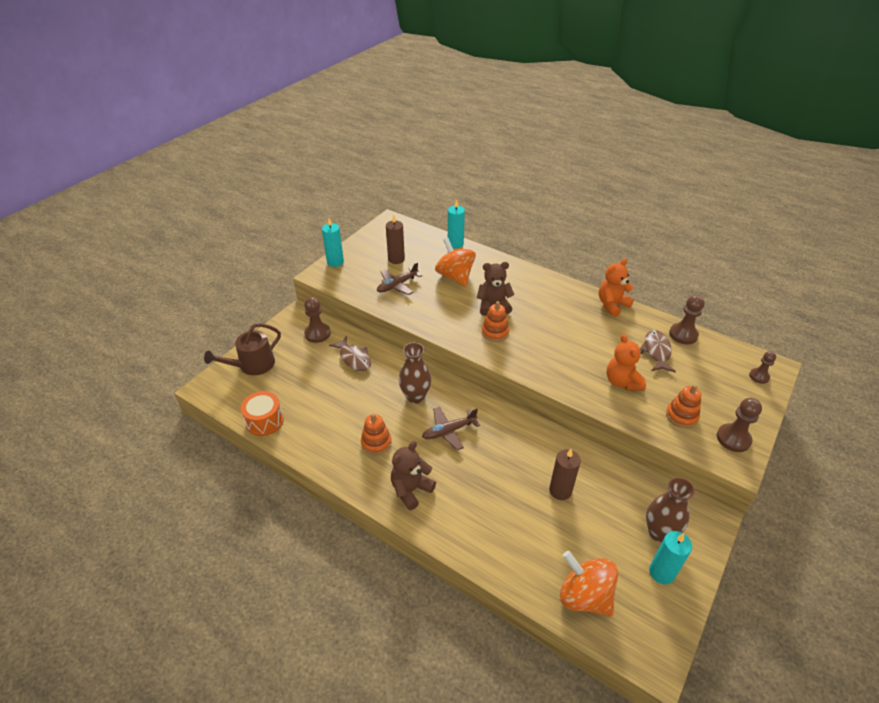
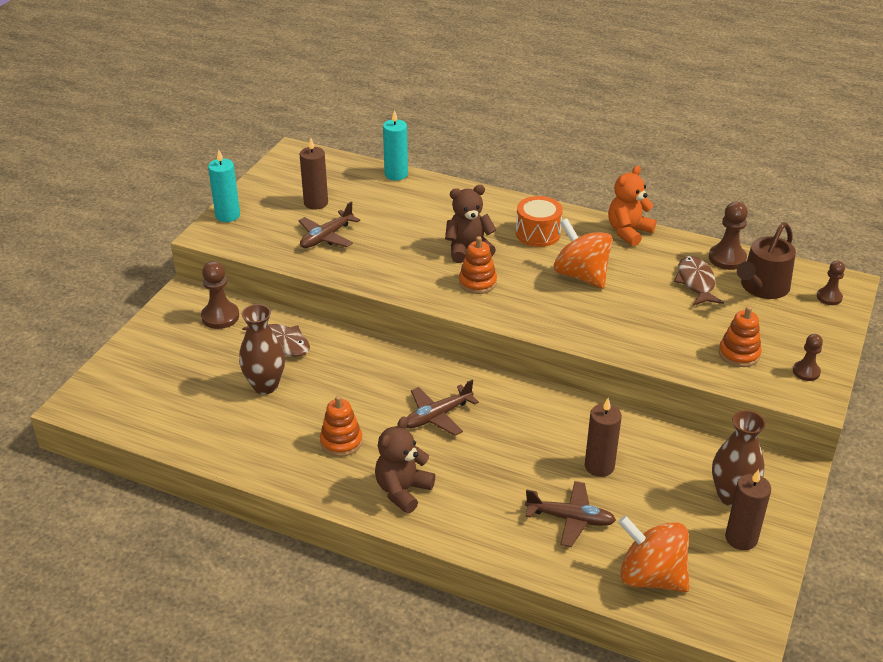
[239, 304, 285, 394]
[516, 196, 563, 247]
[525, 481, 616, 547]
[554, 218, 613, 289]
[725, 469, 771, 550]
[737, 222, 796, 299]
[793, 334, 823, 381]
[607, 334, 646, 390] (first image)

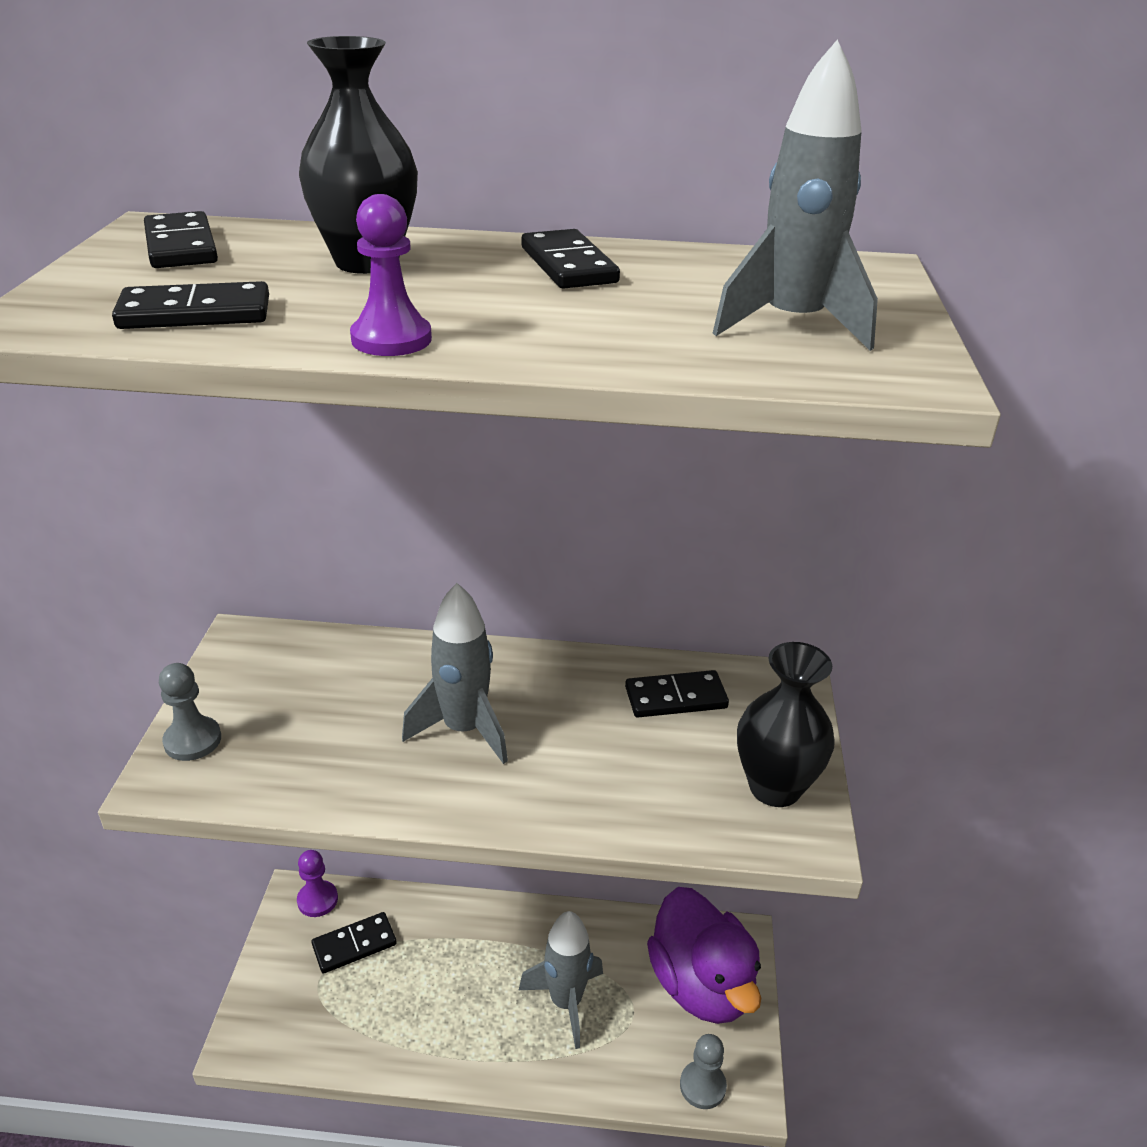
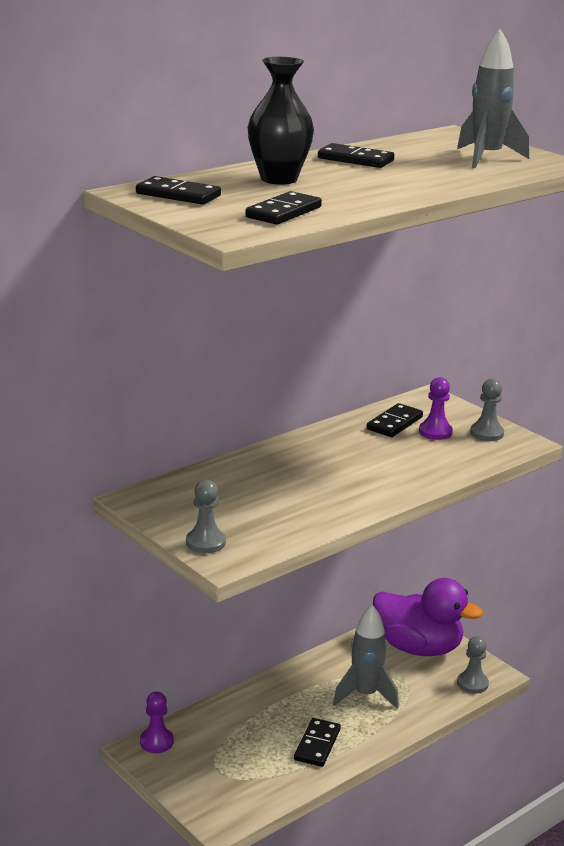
[294, 718, 341, 767]
[419, 377, 453, 440]
[470, 379, 504, 441]
[402, 583, 508, 764] (first image)

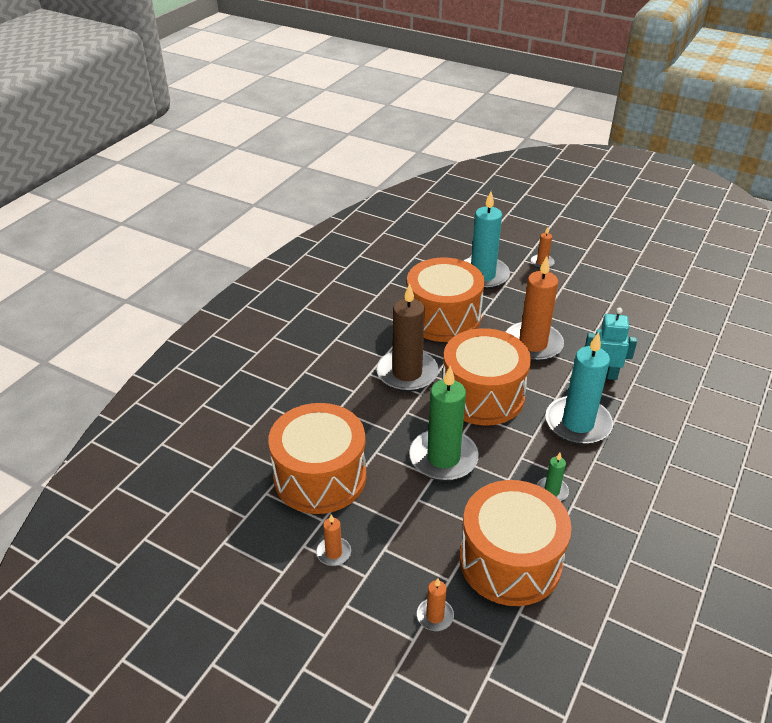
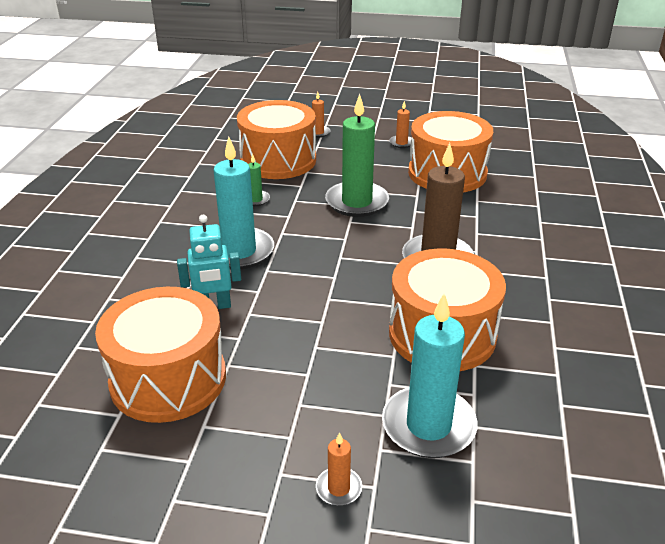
[95, 287, 226, 423]
[506, 256, 564, 362] (first image)

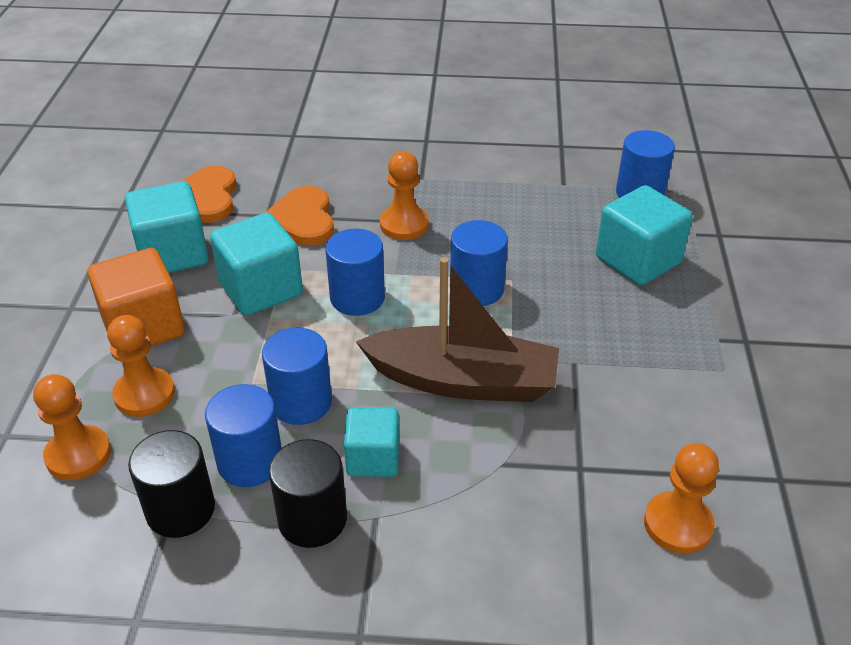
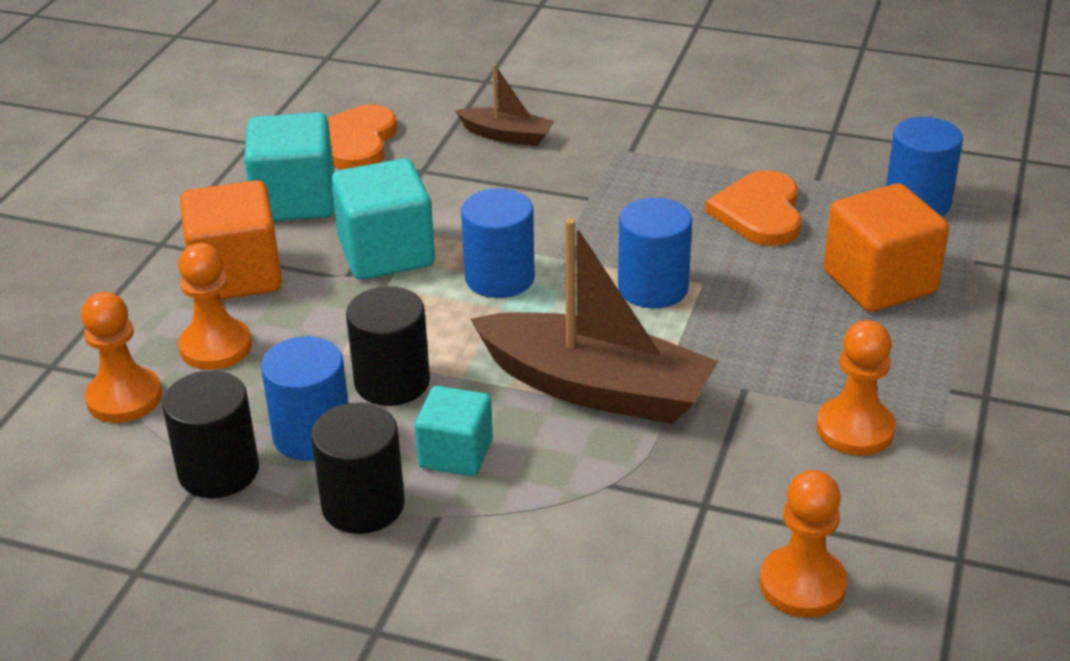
[346, 286, 430, 406]
[456, 64, 554, 146]
[705, 170, 802, 246]
[816, 320, 896, 456]
[824, 183, 949, 312]

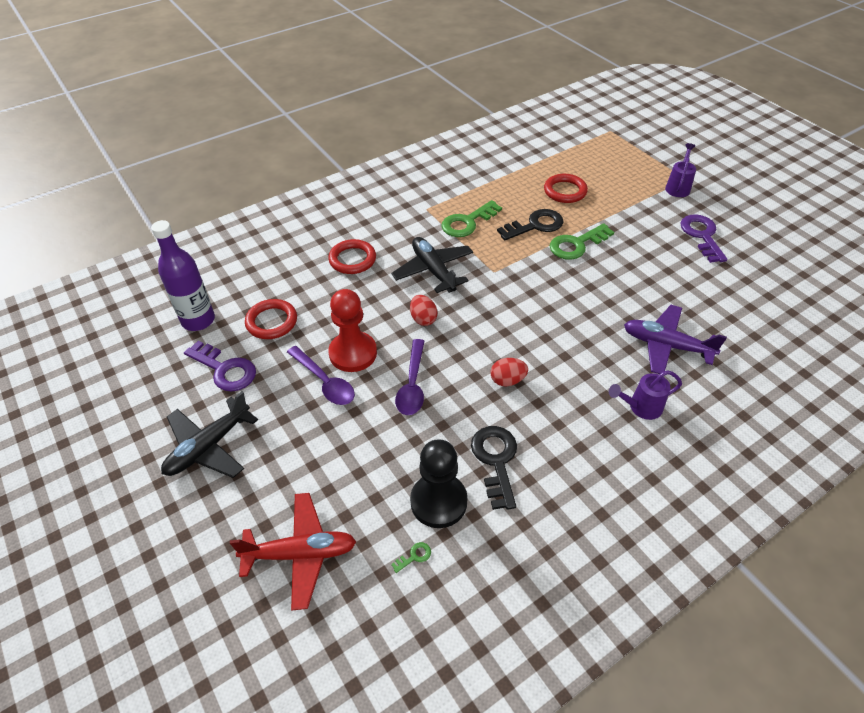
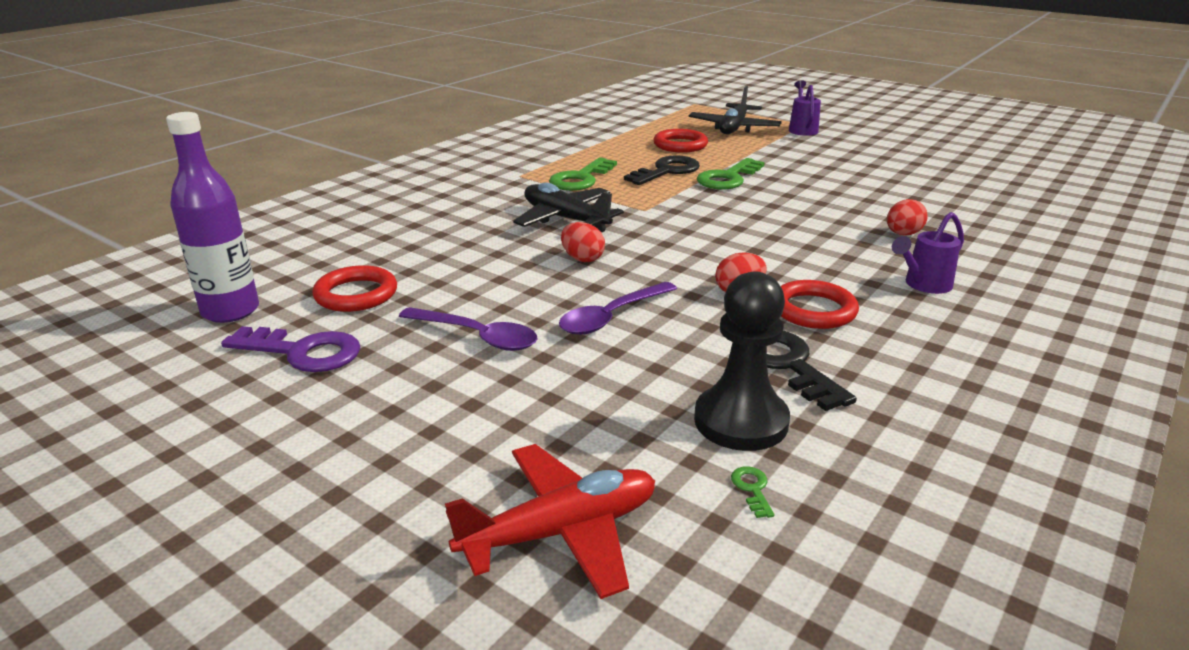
[559, 282, 677, 335]
[689, 86, 782, 134]
[731, 466, 774, 518]
[781, 280, 859, 329]
[887, 199, 928, 235]
[328, 289, 377, 372] (first image)
[680, 214, 727, 263] (first image)

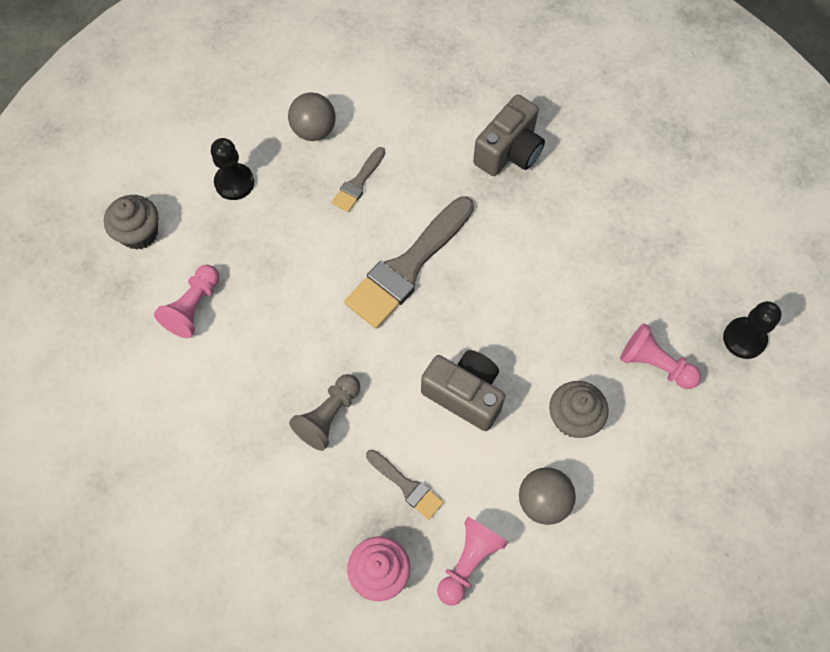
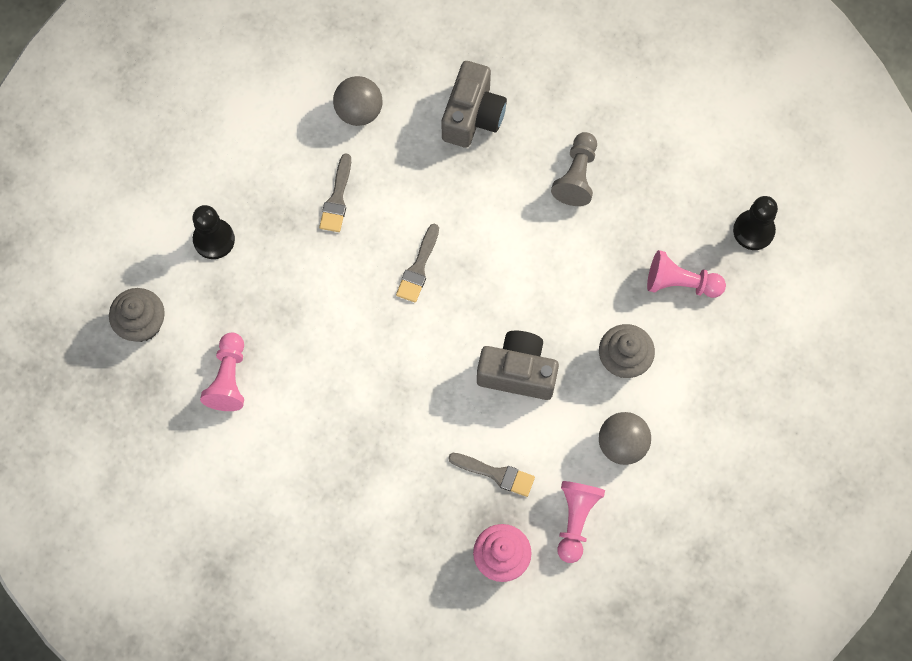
[333, 76, 383, 126]
[396, 224, 439, 303]
[551, 132, 597, 206]

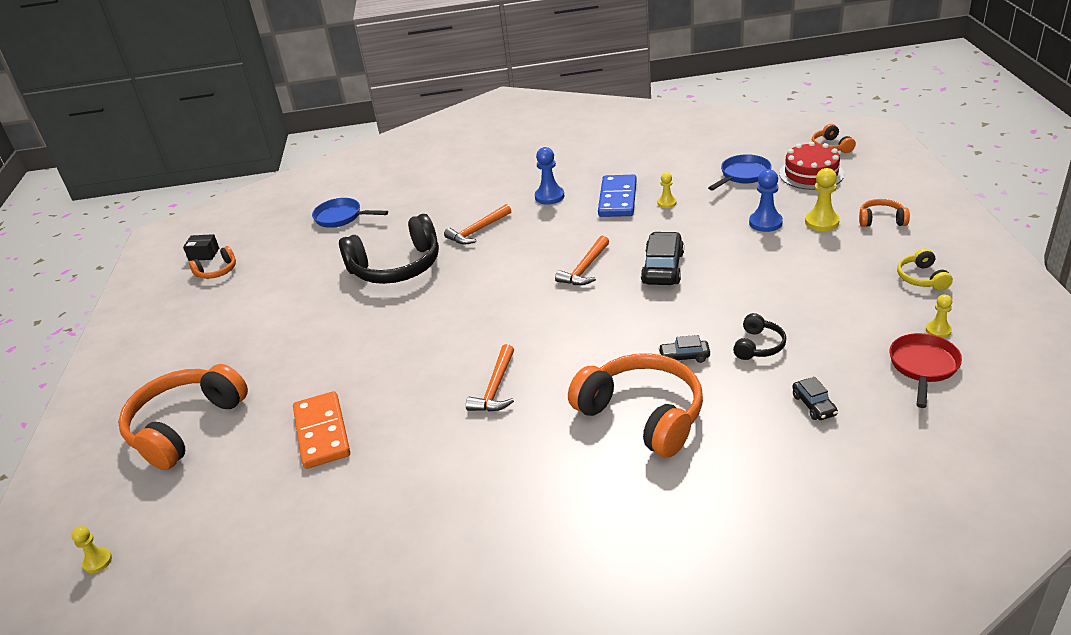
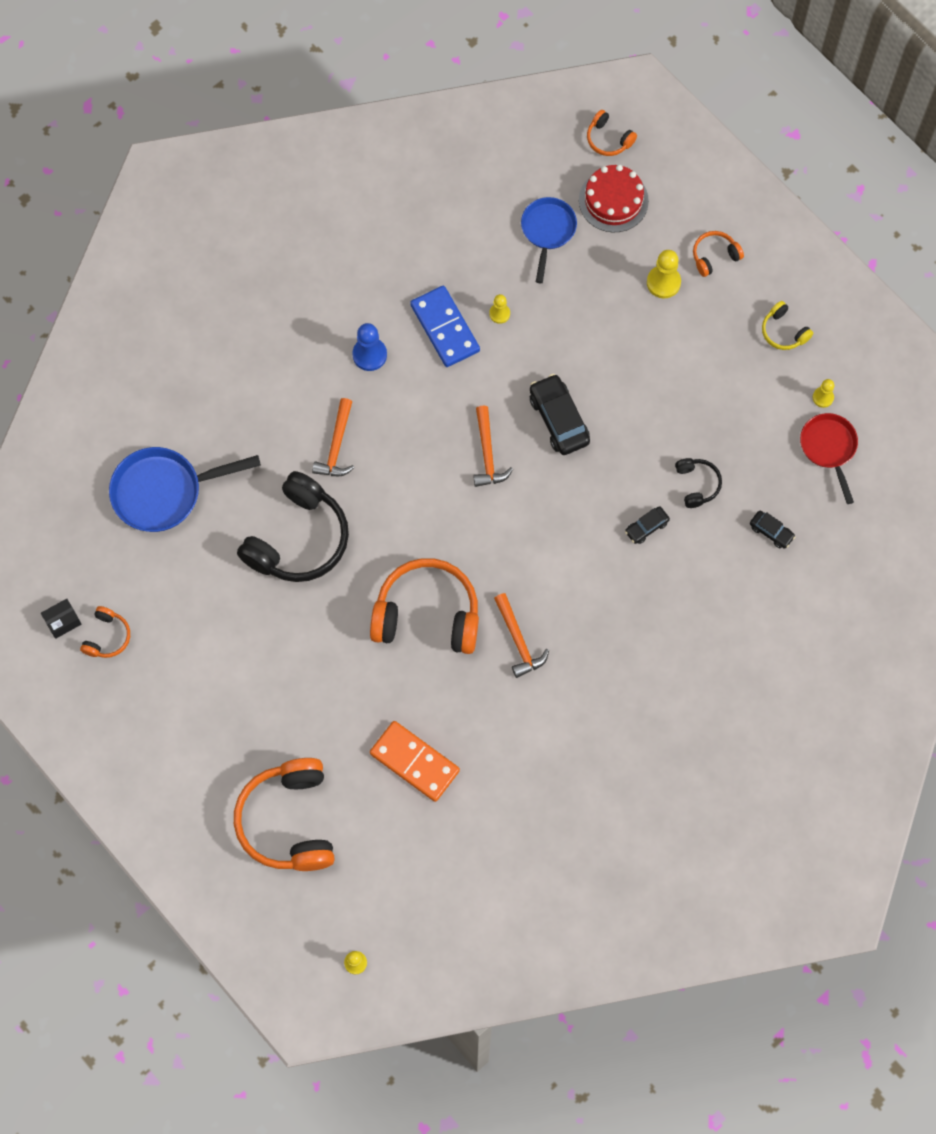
[109, 447, 261, 532]
[370, 558, 479, 654]
[749, 169, 783, 232] (first image)

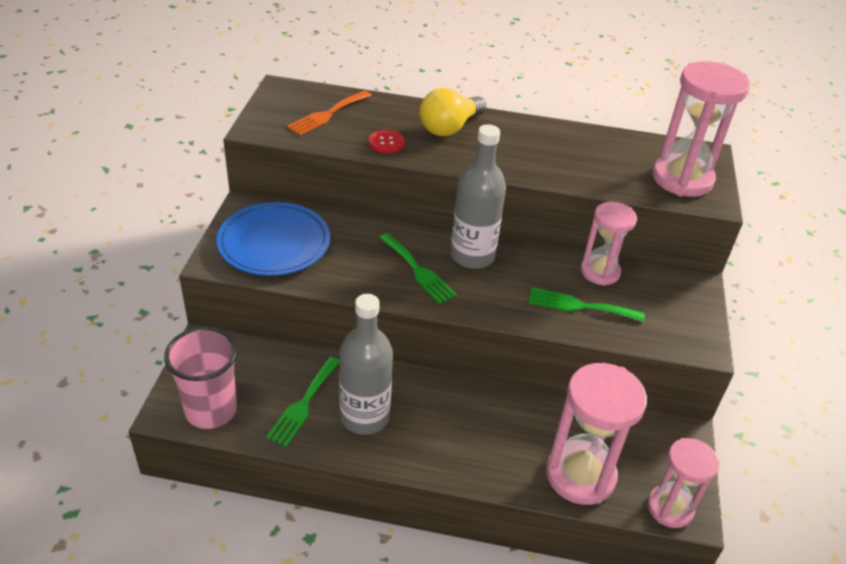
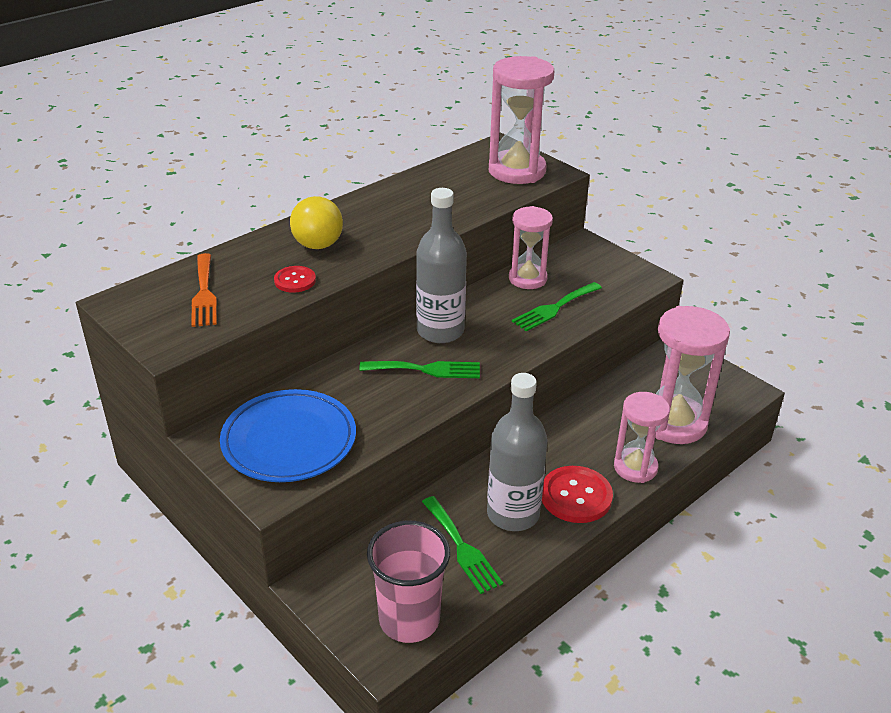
[542, 466, 613, 523]
[614, 392, 670, 483]

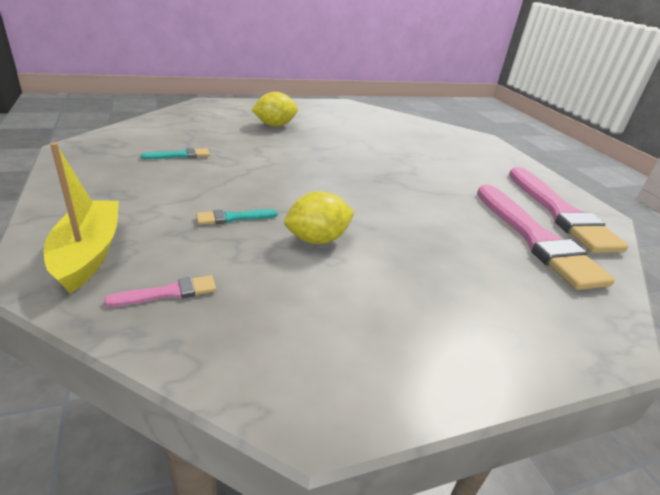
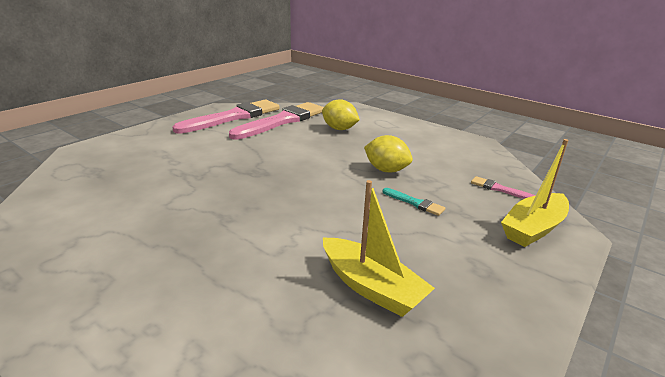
[322, 99, 360, 130]
[323, 180, 435, 317]

